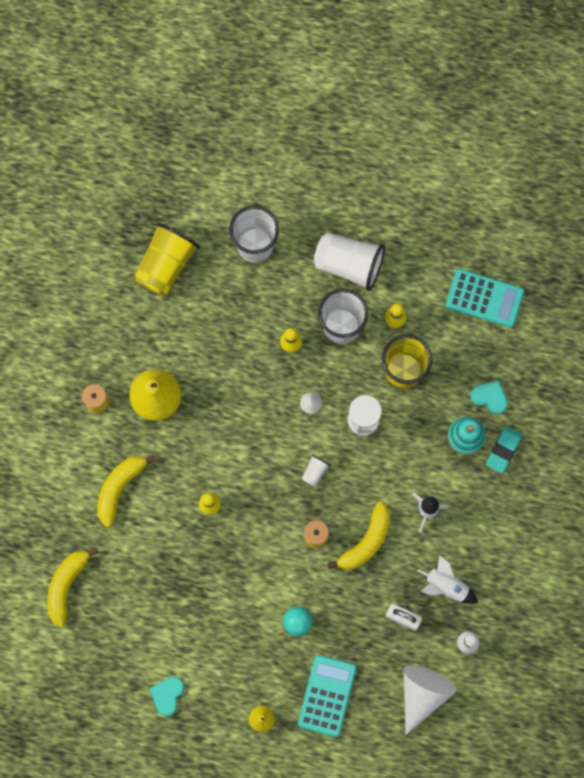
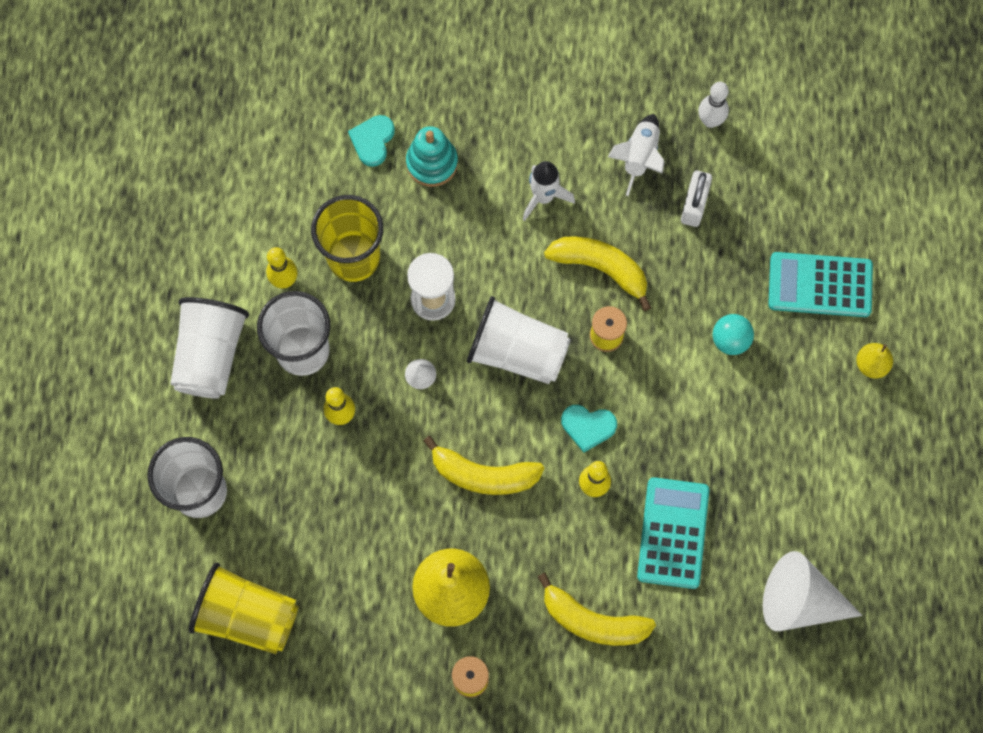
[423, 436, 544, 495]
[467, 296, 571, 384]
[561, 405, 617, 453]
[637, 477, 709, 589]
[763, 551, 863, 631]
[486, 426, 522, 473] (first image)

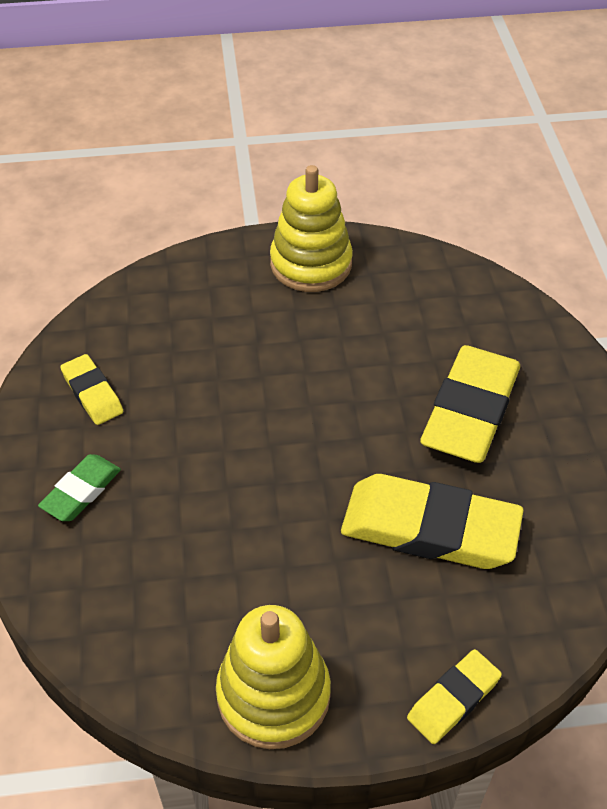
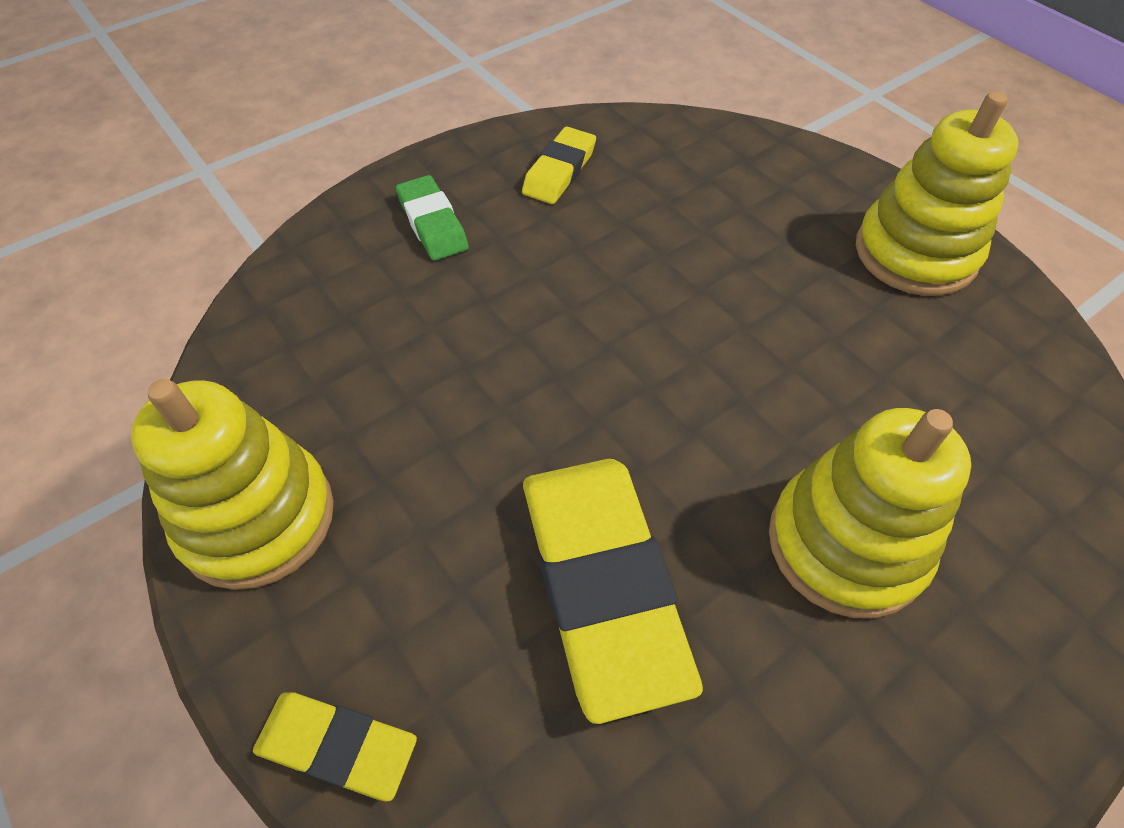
[396, 175, 469, 261]
[769, 408, 971, 619]

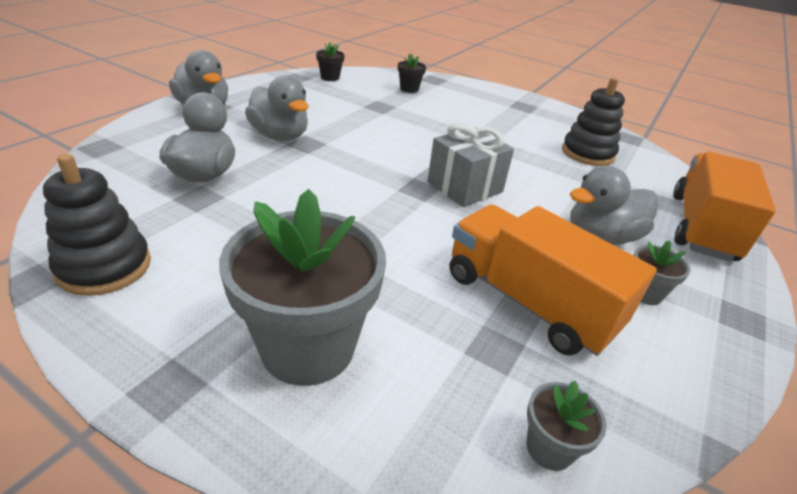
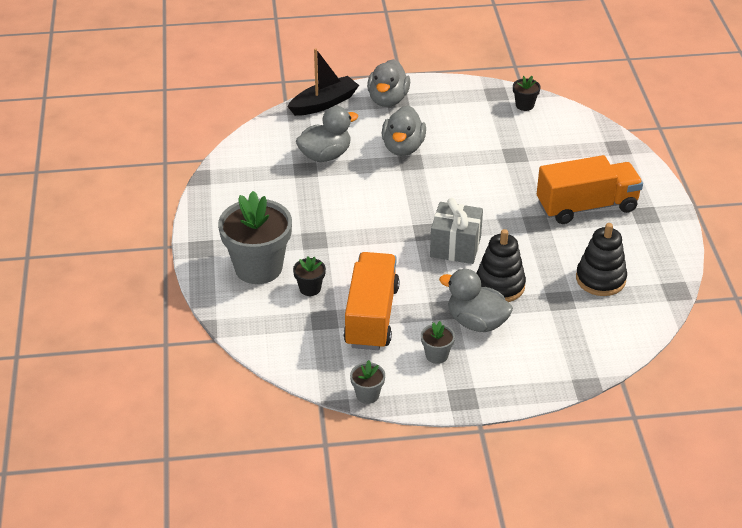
[288, 48, 359, 116]
[293, 257, 326, 296]
[350, 360, 385, 404]
[476, 229, 526, 302]
[537, 155, 643, 224]

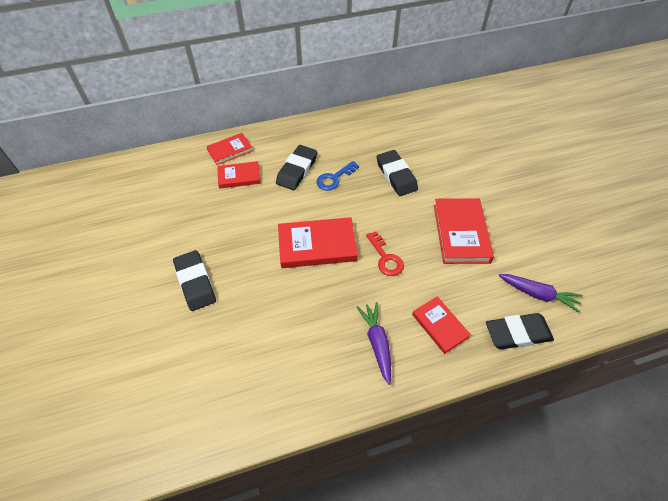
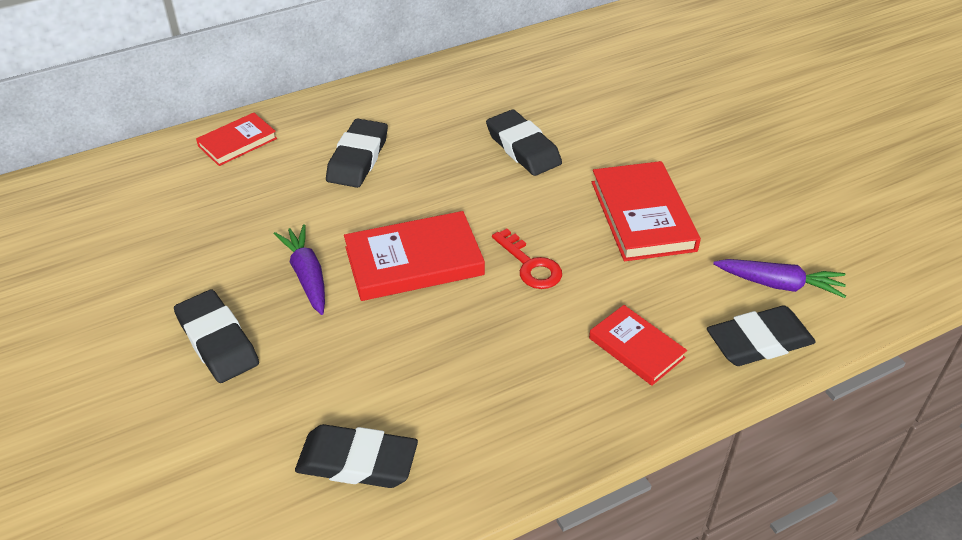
[274, 224, 325, 315]
[295, 424, 418, 488]
[217, 161, 261, 189] (first image)
[316, 161, 359, 191] (first image)

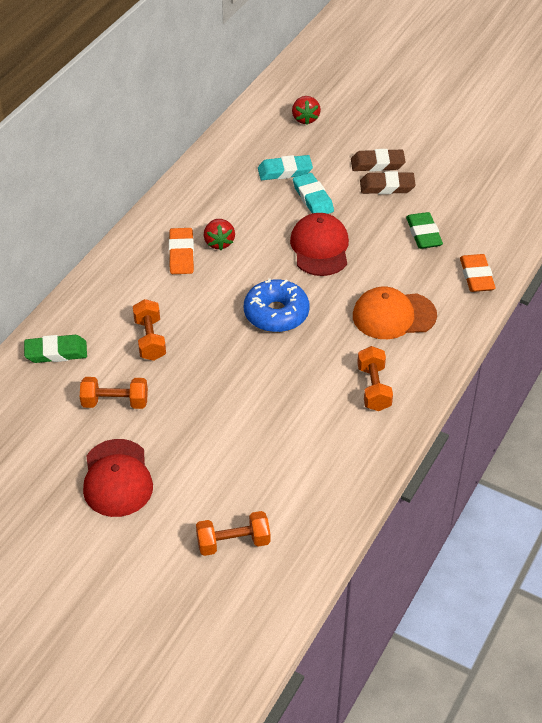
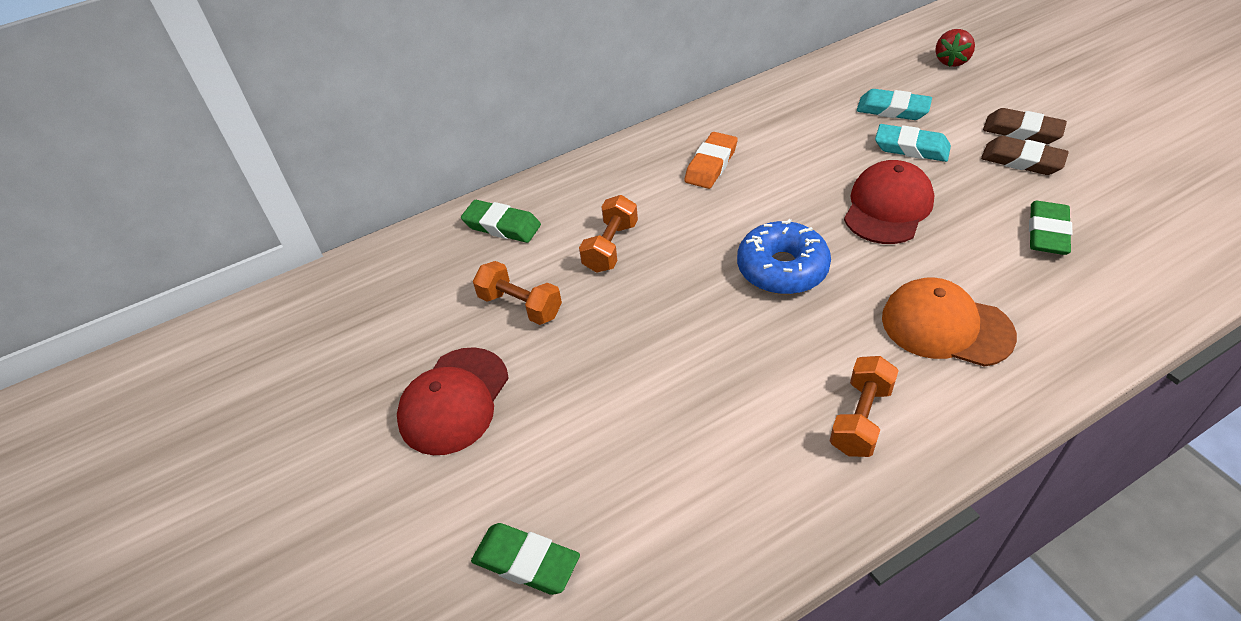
[471, 523, 580, 595]
[875, 124, 951, 162]
[204, 219, 235, 250] (first image)
[460, 254, 496, 292] (first image)

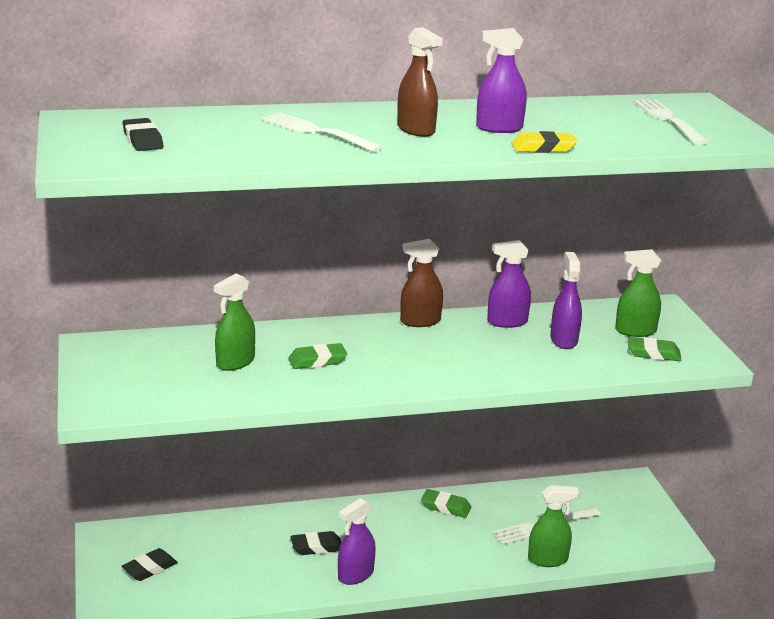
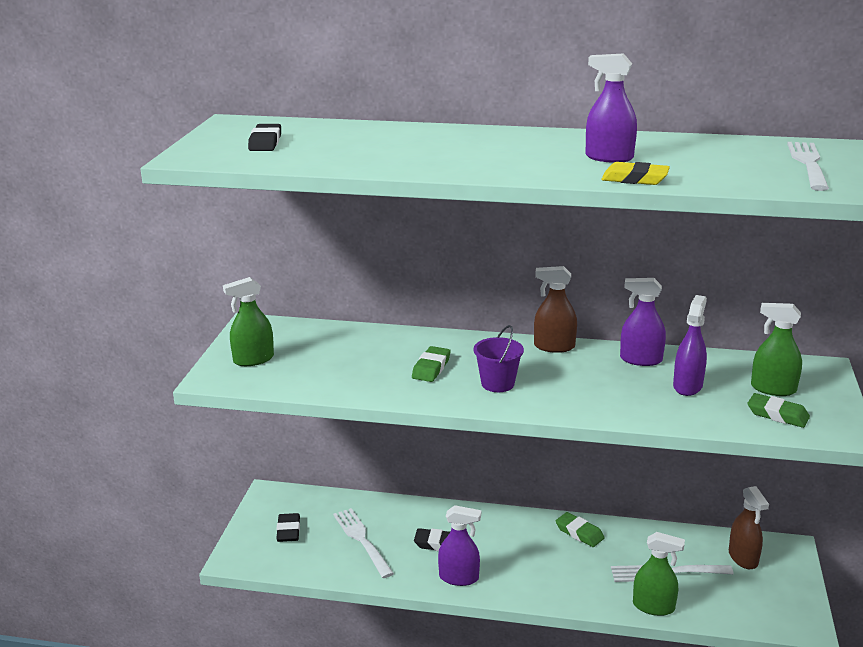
[223, 277, 274, 366]
[276, 513, 300, 542]
[333, 508, 394, 578]
[412, 346, 451, 382]
[438, 505, 481, 586]
[473, 325, 524, 392]
[729, 486, 769, 569]

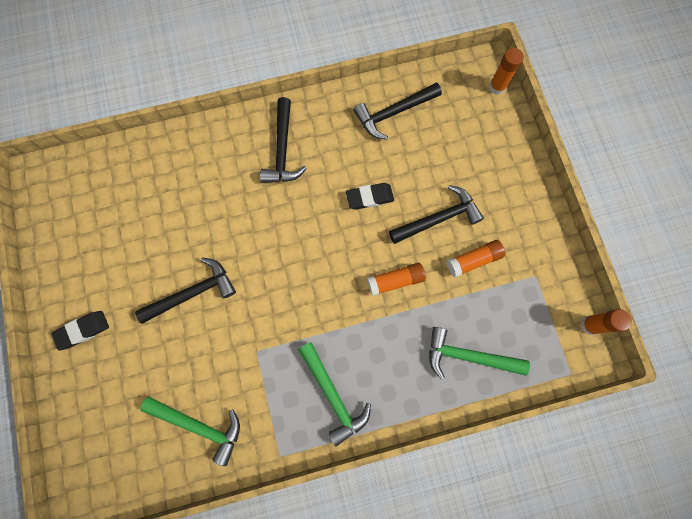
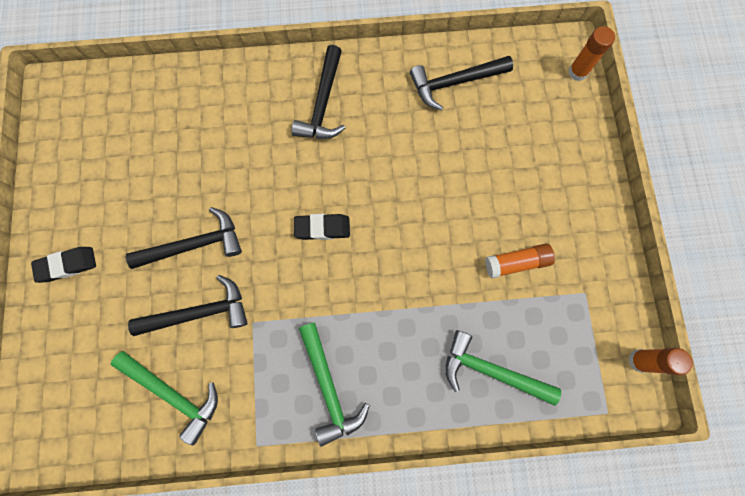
[128, 275, 248, 336]
[294, 214, 350, 240]
[367, 263, 426, 296] (first image)

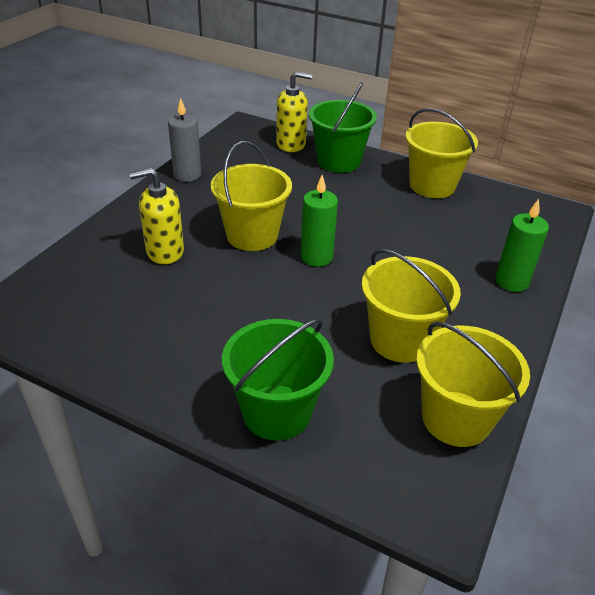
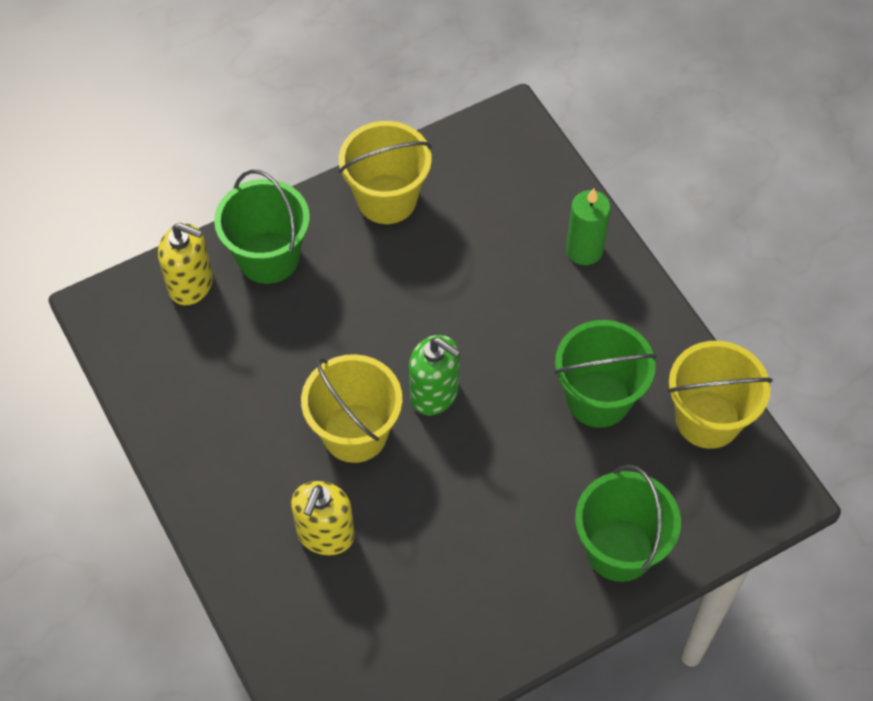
[158, 223, 213, 305]
[409, 335, 461, 415]
[554, 320, 657, 428]
[168, 98, 202, 182] (first image)

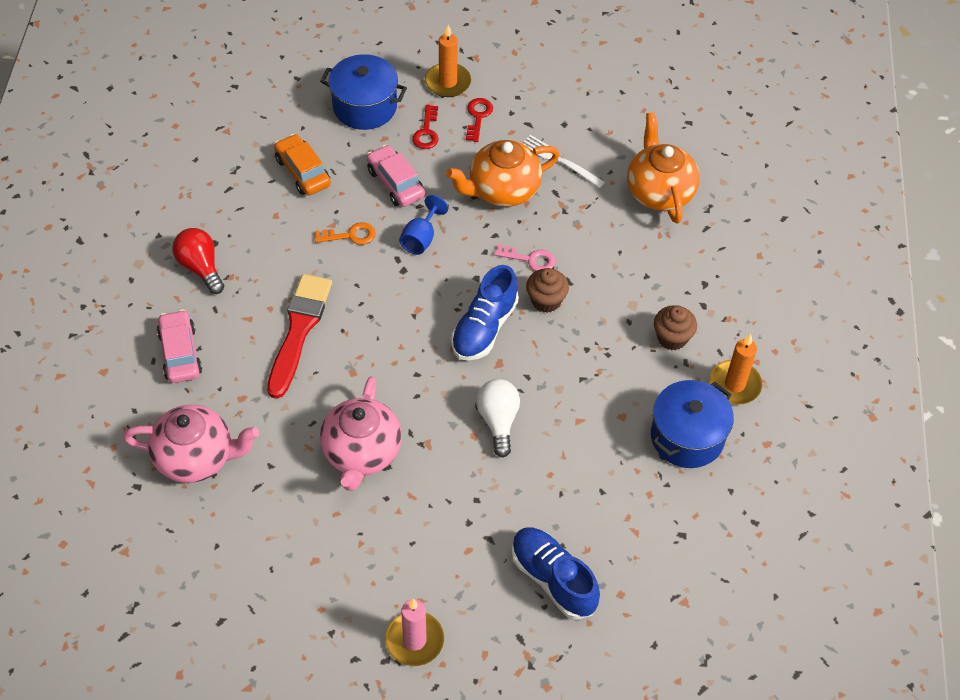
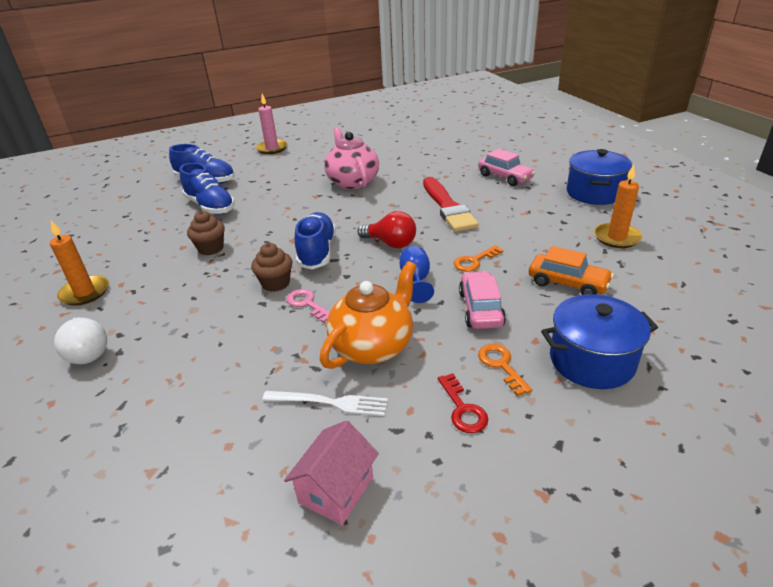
[54, 317, 107, 364]
[180, 163, 235, 214]
[187, 211, 225, 255]
[284, 420, 379, 525]
[286, 289, 330, 323]
[357, 211, 416, 248]
[459, 271, 506, 329]
[478, 344, 533, 396]
[567, 149, 632, 205]
[594, 164, 642, 248]
[123, 405, 259, 483] (first image)
[627, 112, 700, 223] (first image)

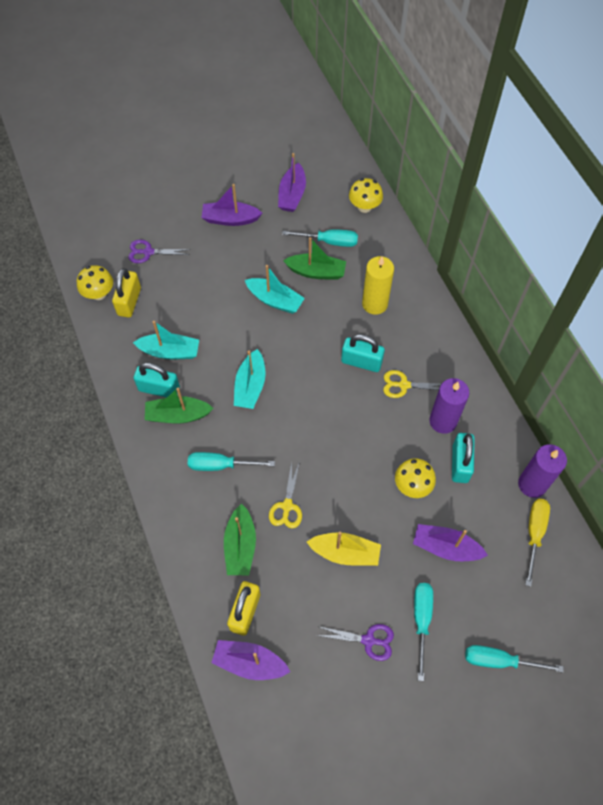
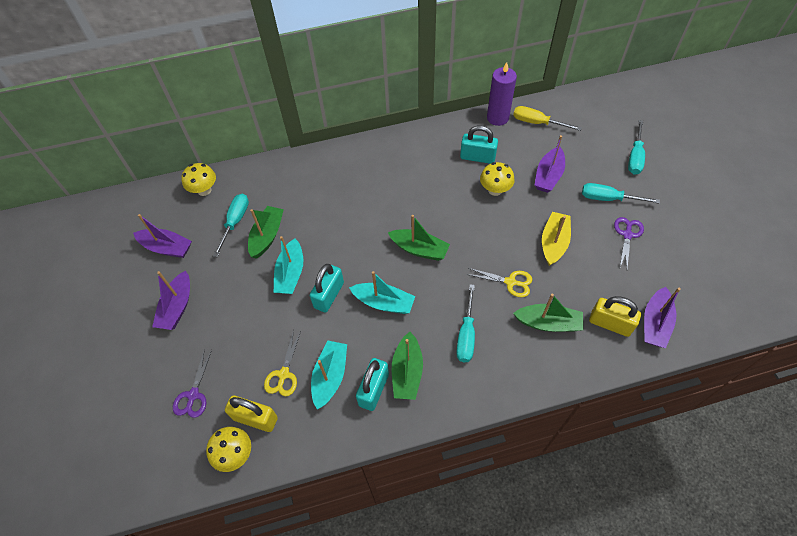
[264, 330, 301, 396]
[273, 236, 303, 294]
[310, 264, 344, 313]
[388, 215, 450, 261]
[362, 256, 394, 315] (first image)
[429, 378, 469, 434] (first image)

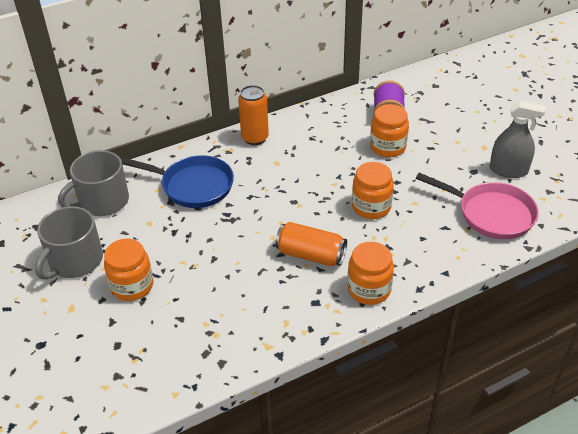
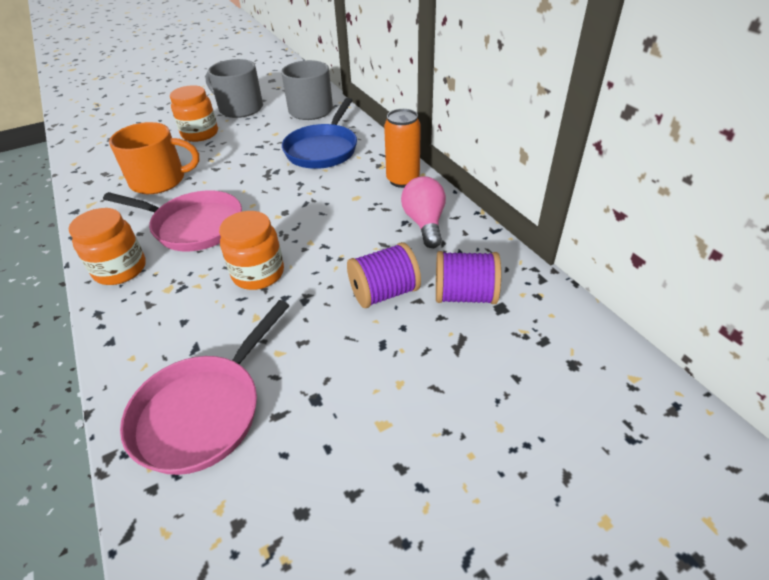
[103, 190, 242, 251]
[109, 122, 199, 194]
[347, 242, 421, 308]
[401, 176, 446, 248]
[490, 101, 545, 178] (first image)

